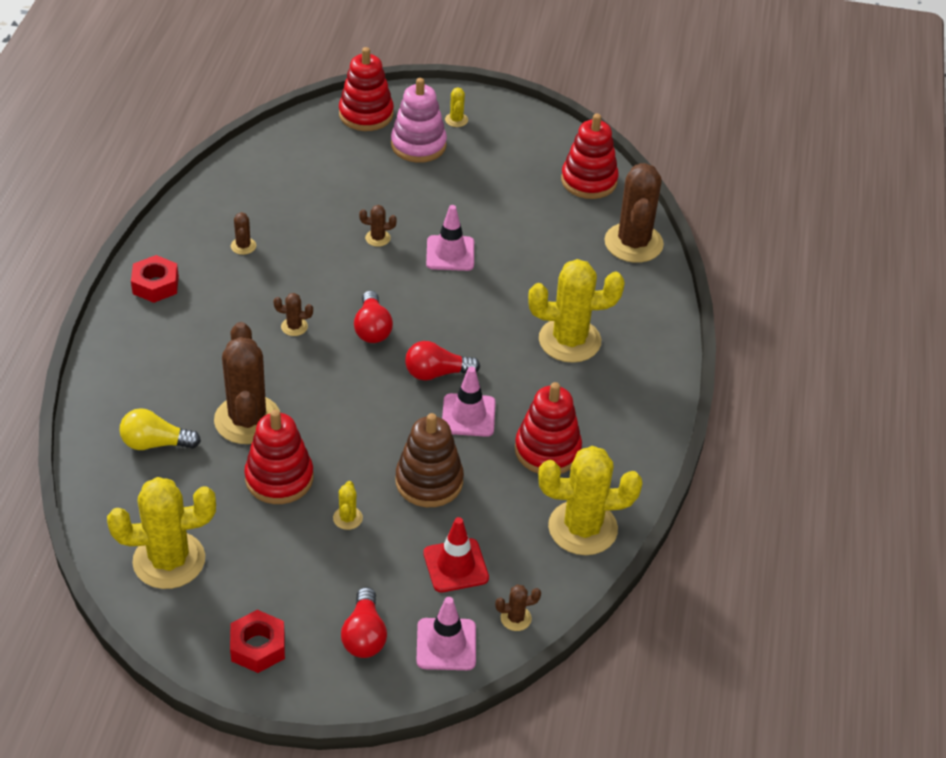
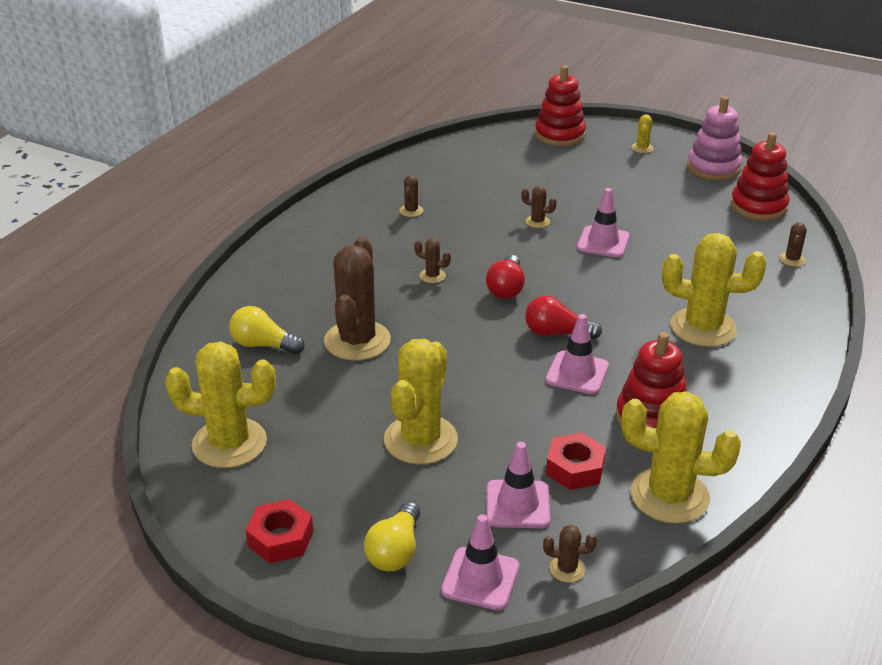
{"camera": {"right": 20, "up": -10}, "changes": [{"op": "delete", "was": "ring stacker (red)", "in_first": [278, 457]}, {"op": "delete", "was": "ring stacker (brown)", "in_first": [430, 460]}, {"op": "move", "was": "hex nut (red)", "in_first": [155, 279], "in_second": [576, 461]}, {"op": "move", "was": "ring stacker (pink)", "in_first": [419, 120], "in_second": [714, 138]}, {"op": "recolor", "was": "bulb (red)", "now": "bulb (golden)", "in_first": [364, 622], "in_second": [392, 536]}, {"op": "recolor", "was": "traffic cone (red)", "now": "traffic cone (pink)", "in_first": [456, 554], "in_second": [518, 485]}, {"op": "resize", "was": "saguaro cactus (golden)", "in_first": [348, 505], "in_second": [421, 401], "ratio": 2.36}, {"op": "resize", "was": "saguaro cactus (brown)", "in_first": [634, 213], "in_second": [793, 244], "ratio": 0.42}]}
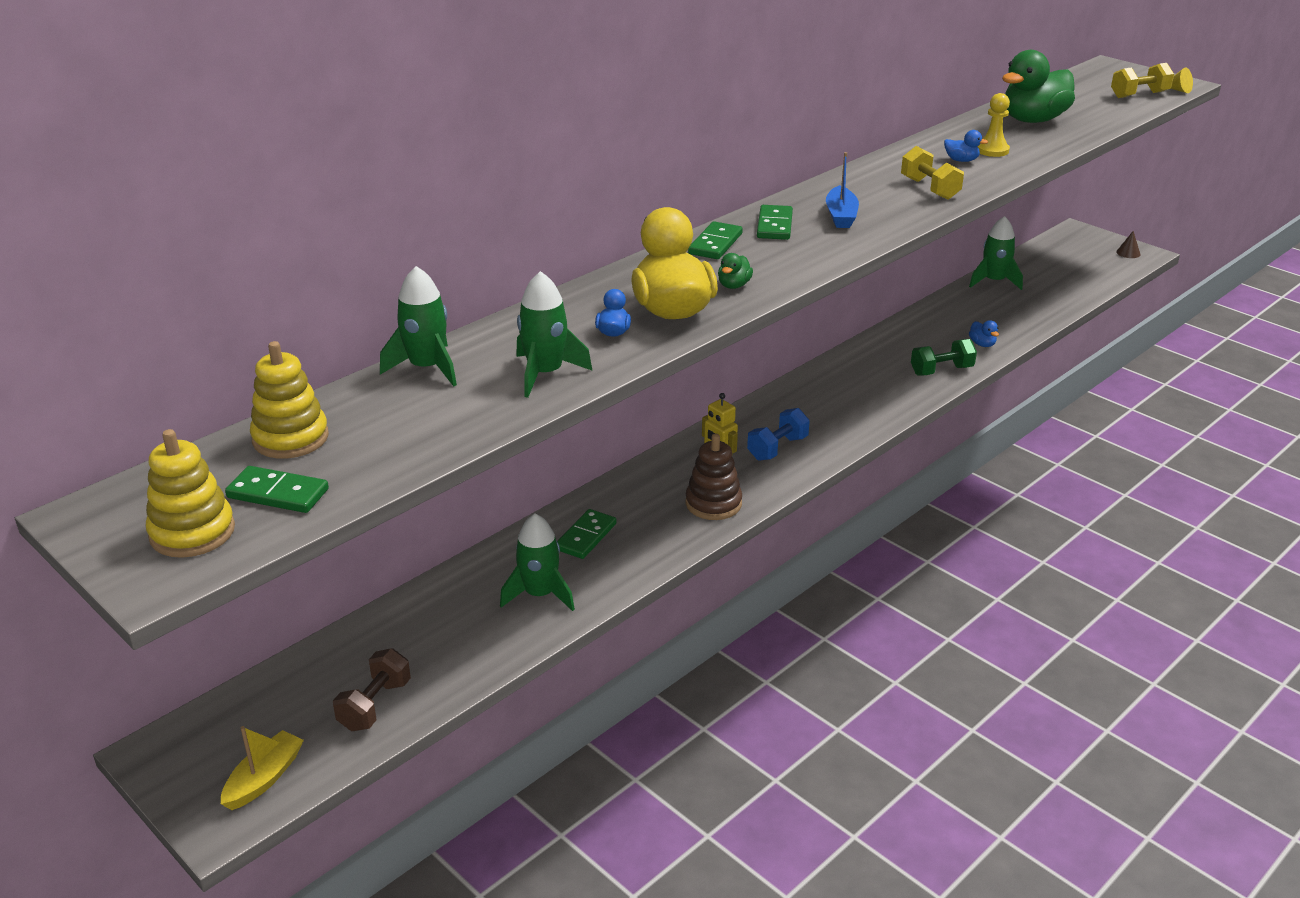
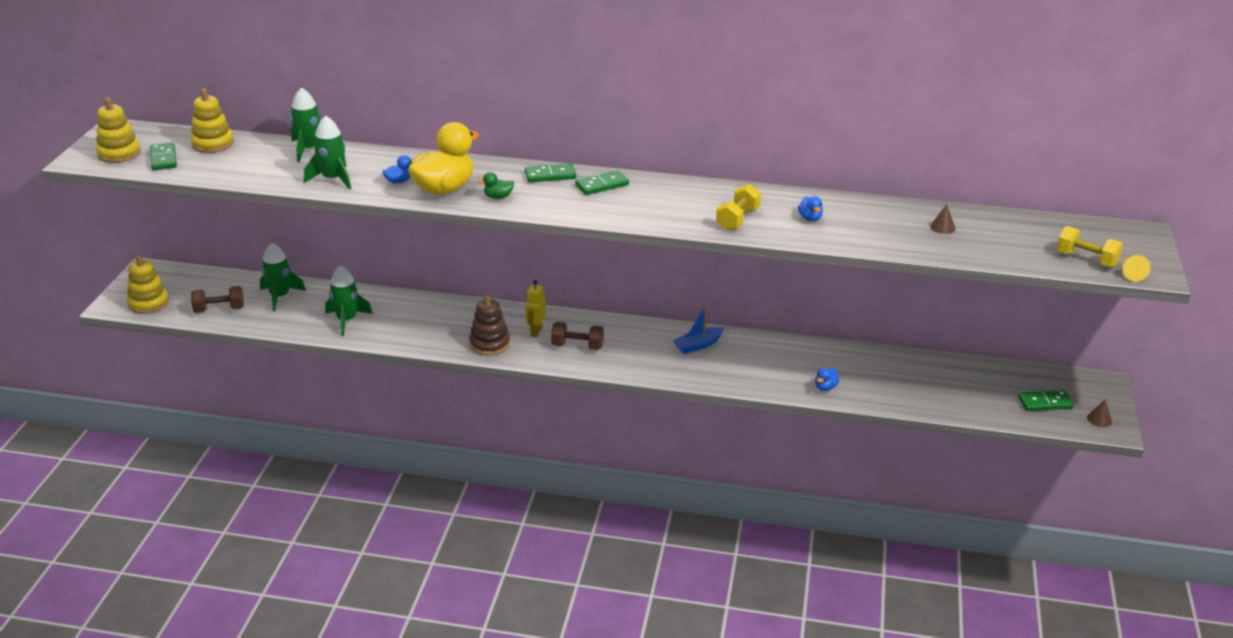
{"camera": {"right": 55, "up": 0}, "changes": [{"op": "delete", "was": "hand weight (leaf-green)", "in_first": [944, 357]}, {"op": "delete", "was": "pawn (golden)", "in_first": [993, 125]}, {"op": "move", "was": "domino tile (leaf-green)", "in_first": [587, 534], "in_second": [1046, 400]}, {"op": "move", "was": "toy boat (cobalt)", "in_first": [842, 190], "in_second": [698, 329]}, {"op": "move", "was": "rocket (leaf-green)", "in_first": [996, 253], "in_second": [283, 277]}, {"op": "replace", "was": "toy boat (golden)", "now": "ring stacker (golden)", "in_first": [262, 768], "in_second": [148, 284]}, {"op": "replace", "was": "rubber duck (leaf-green)", "now": "cone (brown)", "in_first": [1038, 86], "in_second": [943, 219]}, {"op": "recolor", "was": "hand weight (cobalt)", "now": "hand weight (brown)", "in_first": [778, 434], "in_second": [577, 336]}]}
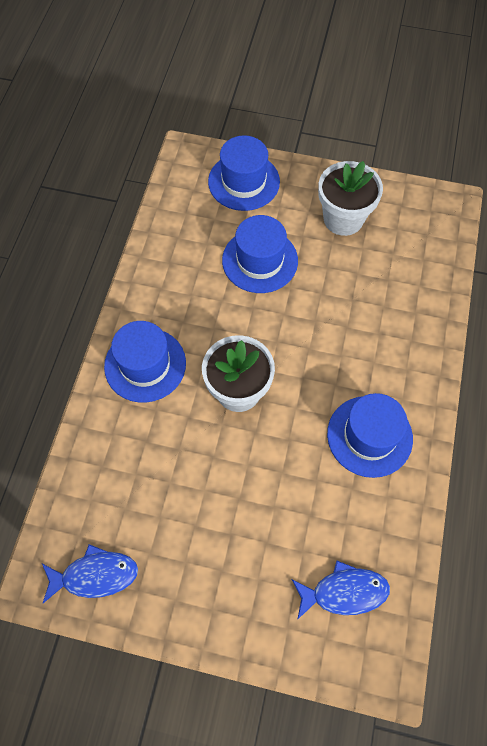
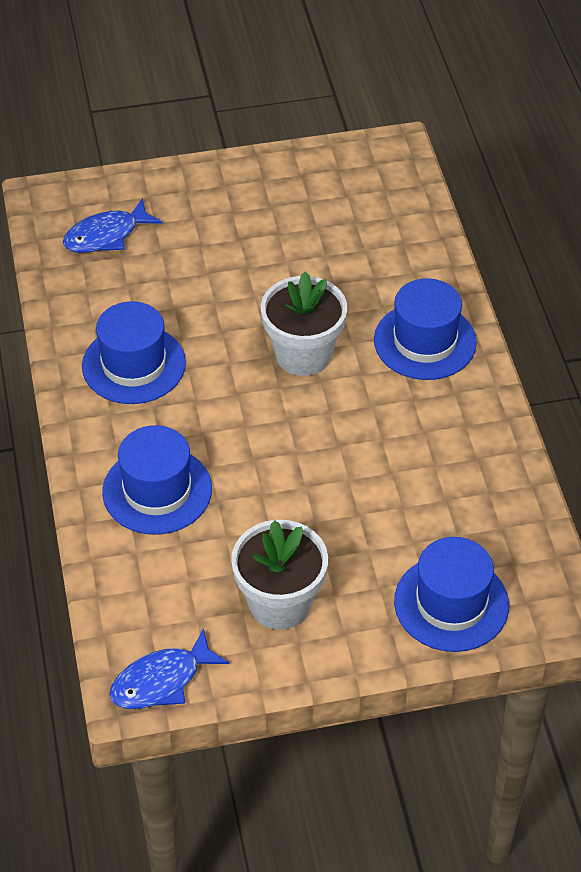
{"camera": {"right": 155, "up": -15}, "changes": [{"op": "move", "was": "fish (cobalt)", "in_first": [90, 573], "in_second": [169, 668]}, {"op": "move", "was": "hat (cobalt)", "in_first": [260, 254], "in_second": [157, 480]}]}
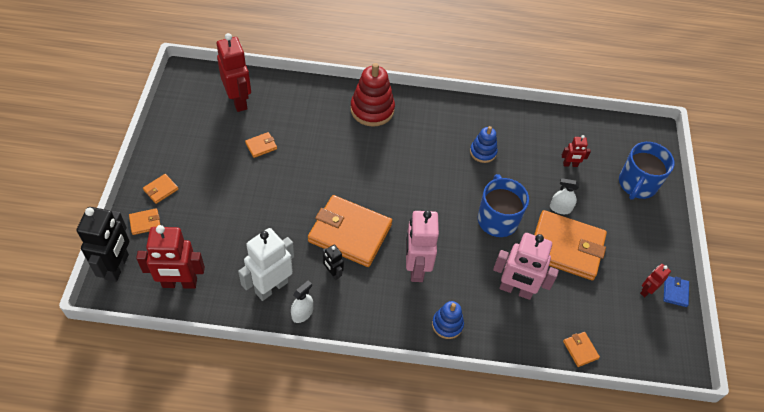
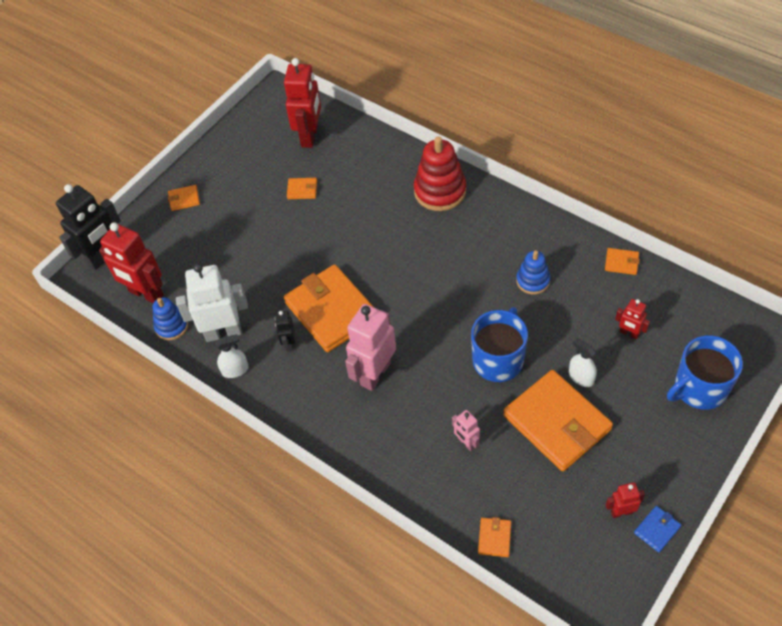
{"camera": {"right": 40, "up": 0}, "changes": [{"op": "move", "was": "billfold (orange)", "in_first": [144, 221], "in_second": [622, 261]}, {"op": "move", "was": "ring stacker (cobalt)", "in_first": [448, 320], "in_second": [170, 318]}, {"op": "resize", "was": "toy robot (pink)", "in_first": [526, 266], "in_second": [466, 430], "ratio": 0.5}]}
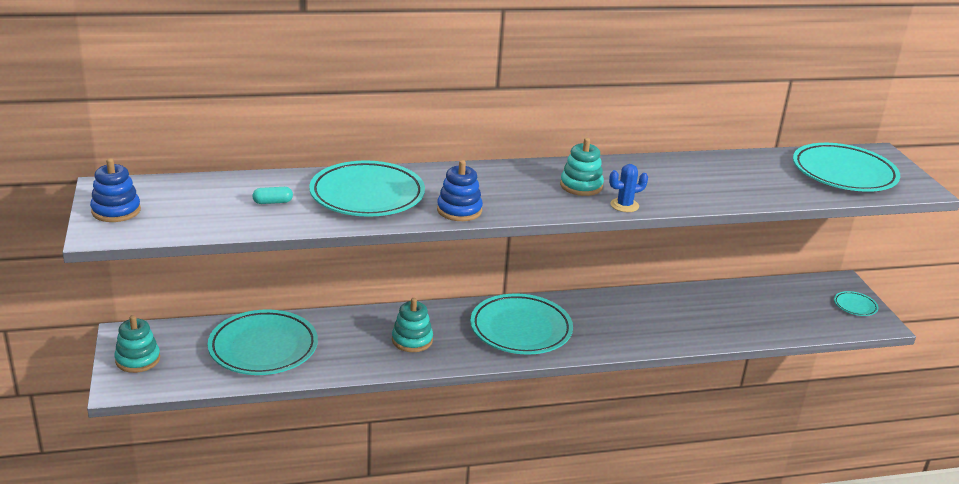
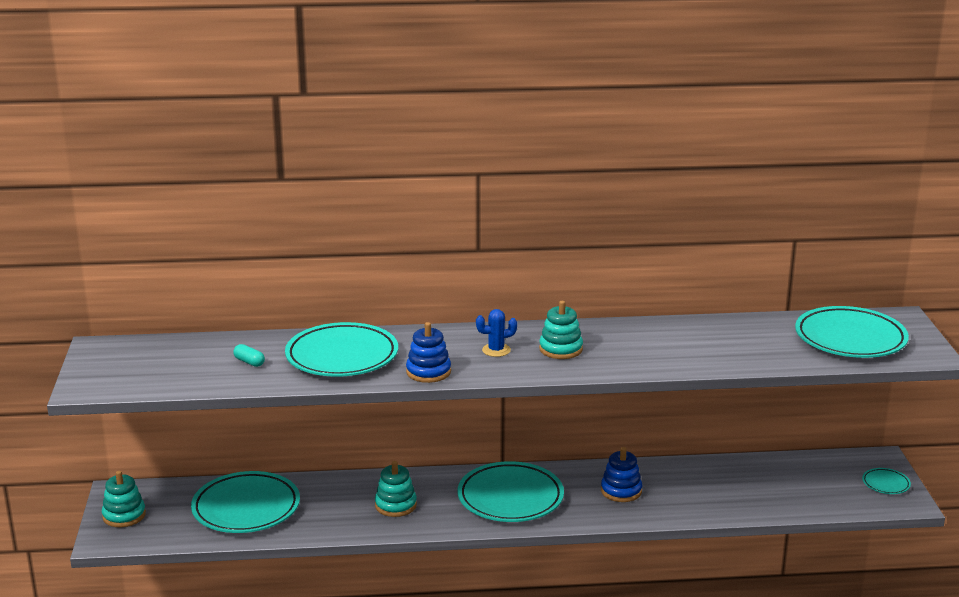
{"camera": {"right": 10, "up": -5}, "changes": [{"op": "move", "was": "ring stacker (cobalt)", "in_first": [115, 190], "in_second": [621, 474]}, {"op": "move", "was": "saguaro cactus (cobalt)", "in_first": [628, 188], "in_second": [496, 333]}, {"op": "rotate", "was": "pill shape (aqua)", "in_first": [272, 195], "in_second": [249, 355], "clockwise": 45}]}
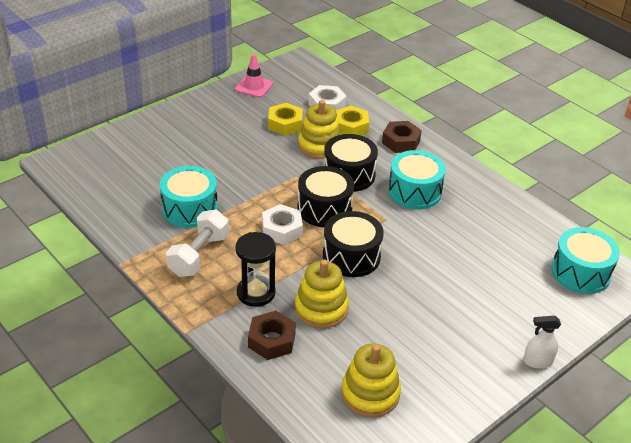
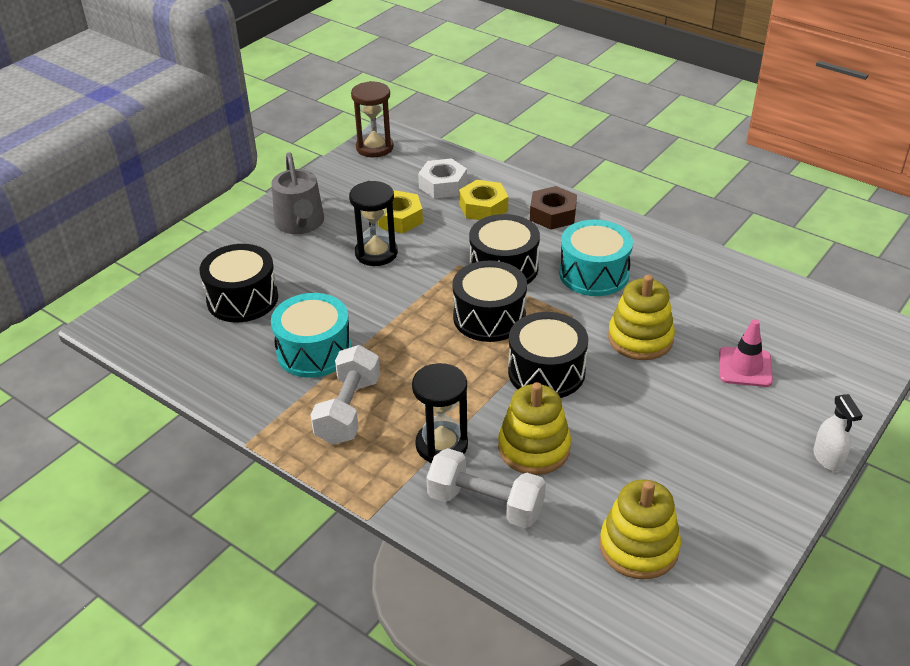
{"camera": {"right": -10, "up": 0}, "changes": [{"op": "delete", "was": "hex nut (snow-white)", "in_first": [282, 224]}, {"op": "delete", "was": "toy drum (aqua)", "in_first": [585, 260]}, {"op": "insert", "now": "toy drum (black)", "in_second": [238, 283]}, {"op": "insert", "now": "watering can (grey)", "in_second": [297, 193]}, {"op": "insert", "now": "sandglass (black)", "in_second": [373, 223]}, {"op": "insert", "now": "sandglass (brown)", "in_second": [372, 119]}, {"op": "move", "was": "traffic cone (pink)", "in_first": [254, 76], "in_second": [746, 353]}, {"op": "move", "was": "ring stacker (golden)", "in_first": [319, 129], "in_second": [641, 317]}, {"op": "replace", "was": "hex nut (brown)", "now": "hand weight (snow-white)", "in_first": [272, 335], "in_second": [486, 488]}, {"op": "rotate", "was": "sprayer (snow-white)", "in_first": [542, 342], "in_second": [838, 433], "clockwise": -90}]}
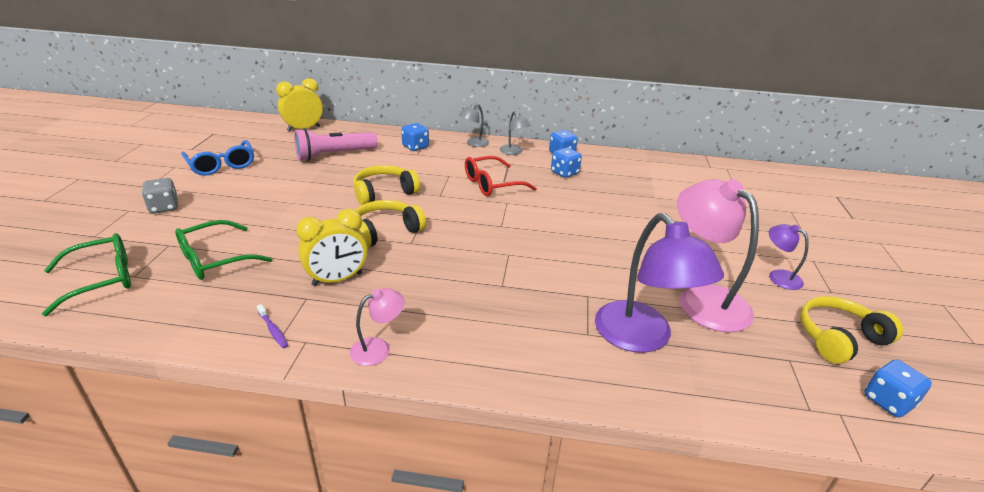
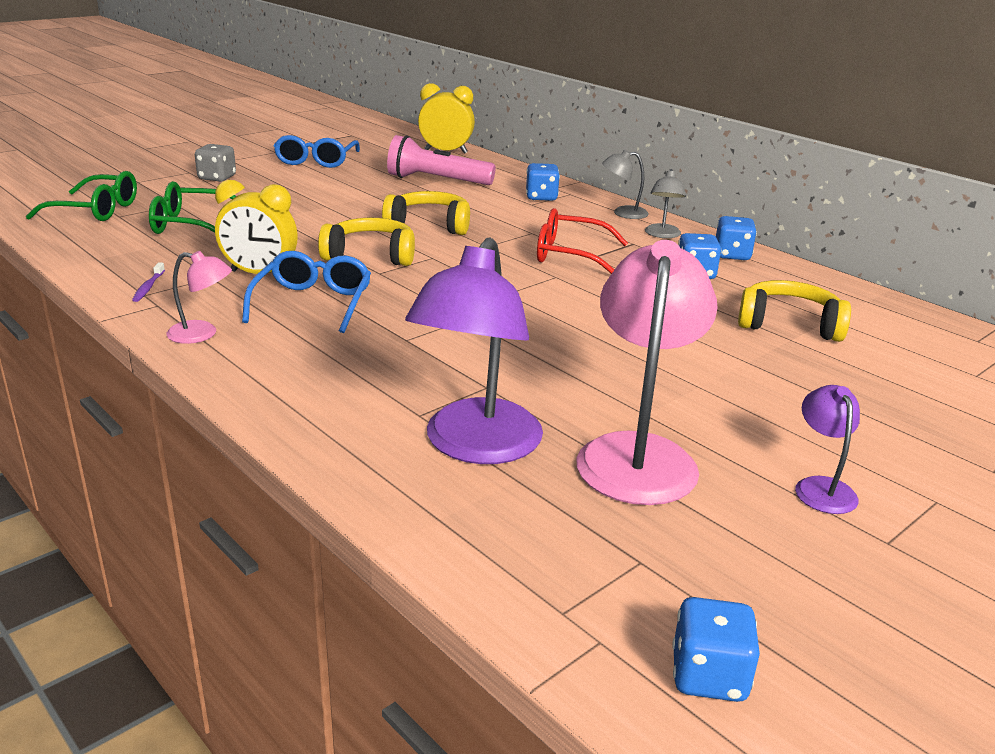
{"camera": {"right": 40, "up": -5}, "changes": [{"op": "insert", "now": "eyeglasses (cobalt)", "in_second": [306, 292]}, {"op": "move", "was": "headset (golden)", "in_first": [851, 330], "in_second": [794, 311]}]}
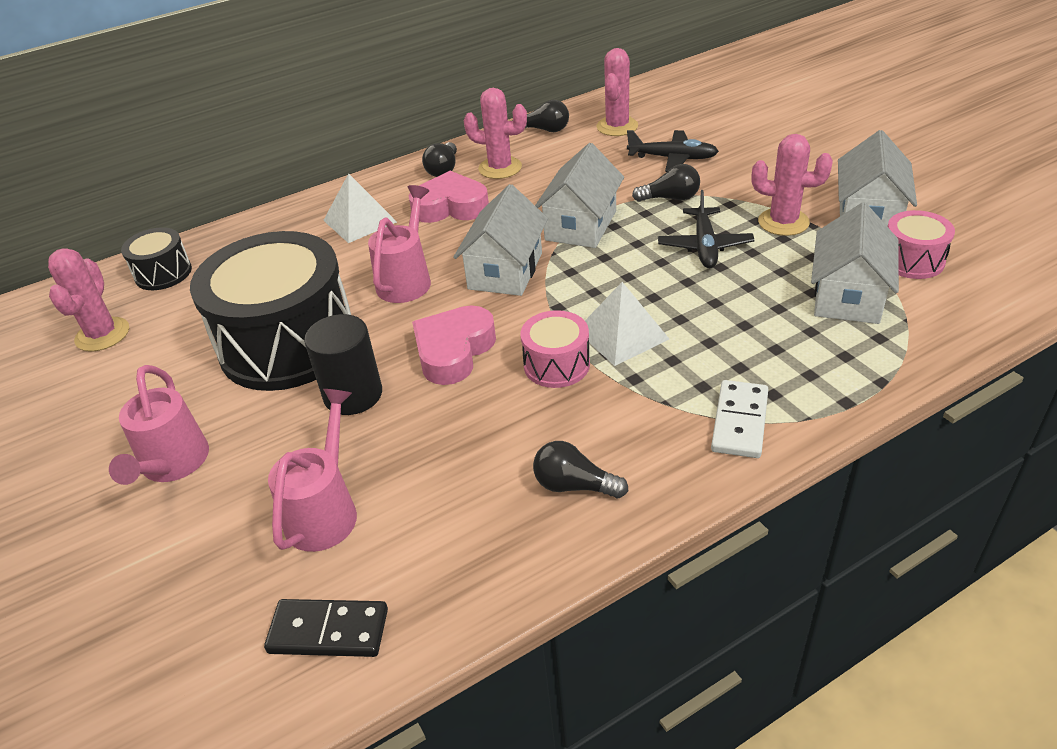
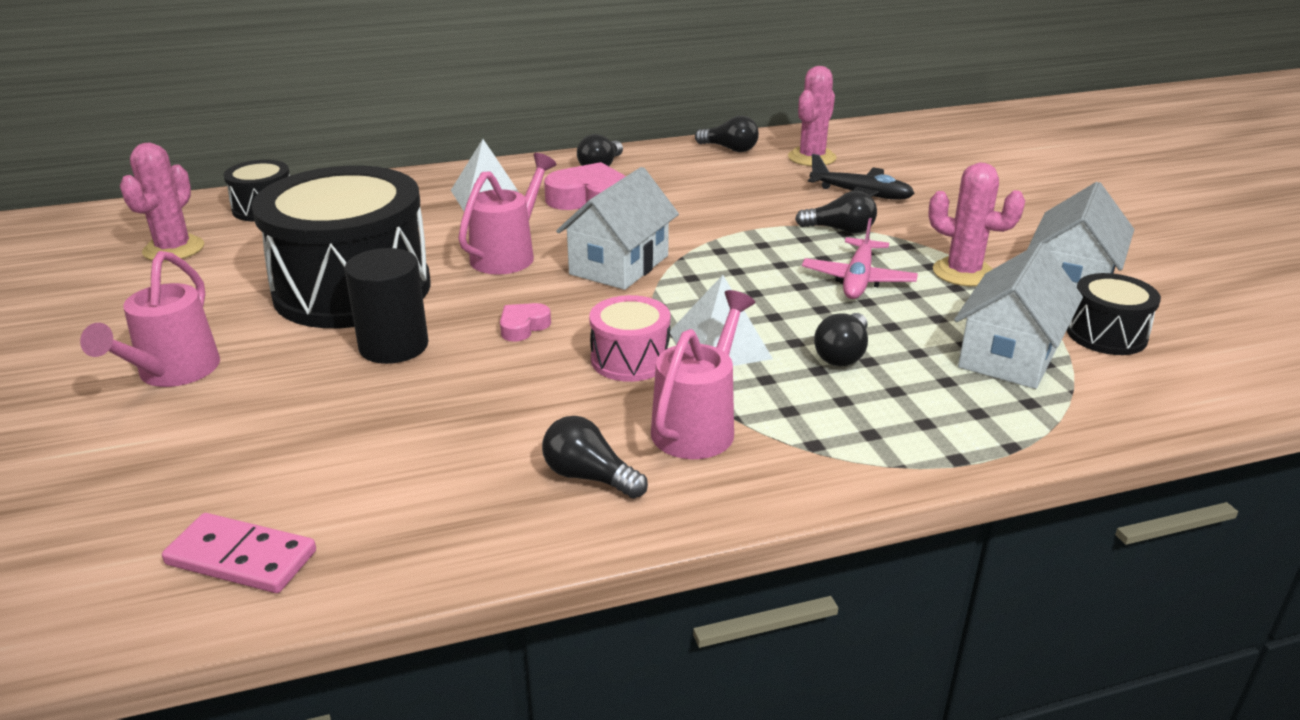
{"camera": {"right": 10, "up": -10}, "changes": [{"op": "delete", "was": "saguaro cactus (pink)", "in_first": [495, 133]}, {"op": "delete", "was": "house (snow-white)", "in_first": [579, 195]}, {"op": "delete", "was": "domino tile (snow-white)", "in_first": [739, 419]}, {"op": "insert", "now": "bulb (black)", "in_second": [841, 339]}, {"op": "move", "was": "watering can (pink)", "in_first": [312, 470], "in_second": [703, 374]}, {"op": "recolor", "was": "domino tile (black)", "now": "domino tile (pink)", "in_first": [326, 628], "in_second": [239, 553]}, {"op": "recolor", "was": "plane (black)", "now": "plane (pink)", "in_first": [706, 229], "in_second": [860, 258]}, {"op": "recolor", "was": "toy drum (pink)", "now": "toy drum (black)", "in_first": [921, 244], "in_second": [1114, 314]}, {"op": "resize", "was": "heart (pink)", "in_first": [454, 345], "in_second": [525, 322], "ratio": 0.51}]}
